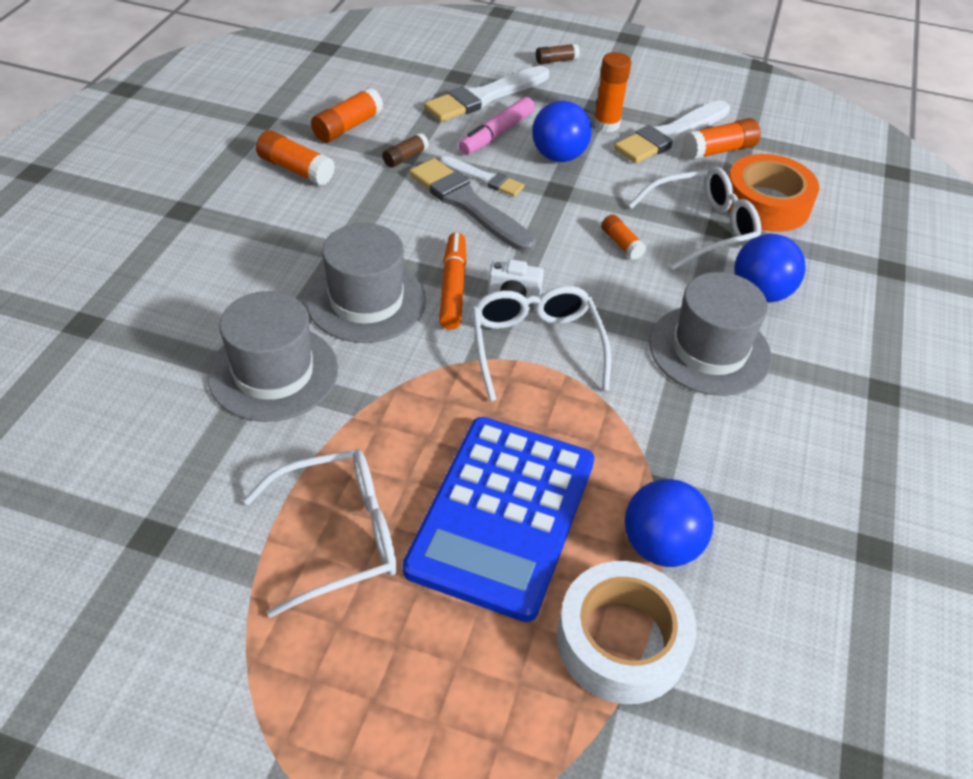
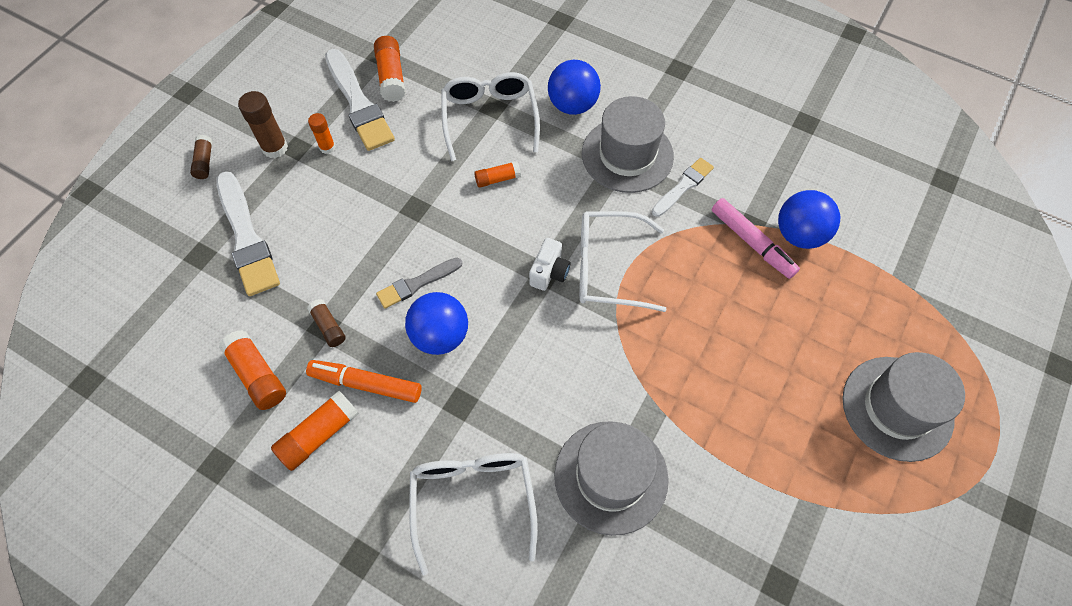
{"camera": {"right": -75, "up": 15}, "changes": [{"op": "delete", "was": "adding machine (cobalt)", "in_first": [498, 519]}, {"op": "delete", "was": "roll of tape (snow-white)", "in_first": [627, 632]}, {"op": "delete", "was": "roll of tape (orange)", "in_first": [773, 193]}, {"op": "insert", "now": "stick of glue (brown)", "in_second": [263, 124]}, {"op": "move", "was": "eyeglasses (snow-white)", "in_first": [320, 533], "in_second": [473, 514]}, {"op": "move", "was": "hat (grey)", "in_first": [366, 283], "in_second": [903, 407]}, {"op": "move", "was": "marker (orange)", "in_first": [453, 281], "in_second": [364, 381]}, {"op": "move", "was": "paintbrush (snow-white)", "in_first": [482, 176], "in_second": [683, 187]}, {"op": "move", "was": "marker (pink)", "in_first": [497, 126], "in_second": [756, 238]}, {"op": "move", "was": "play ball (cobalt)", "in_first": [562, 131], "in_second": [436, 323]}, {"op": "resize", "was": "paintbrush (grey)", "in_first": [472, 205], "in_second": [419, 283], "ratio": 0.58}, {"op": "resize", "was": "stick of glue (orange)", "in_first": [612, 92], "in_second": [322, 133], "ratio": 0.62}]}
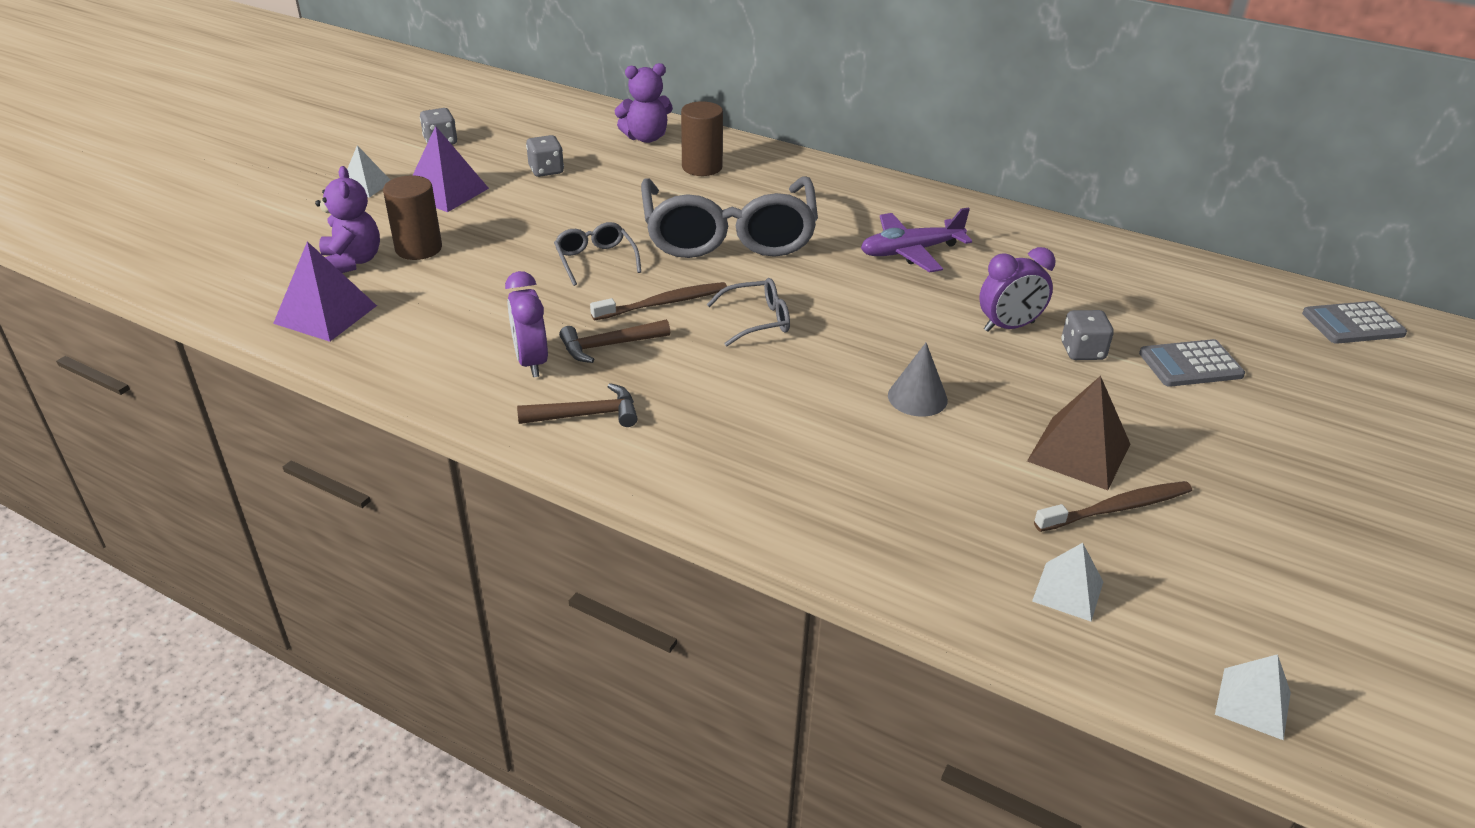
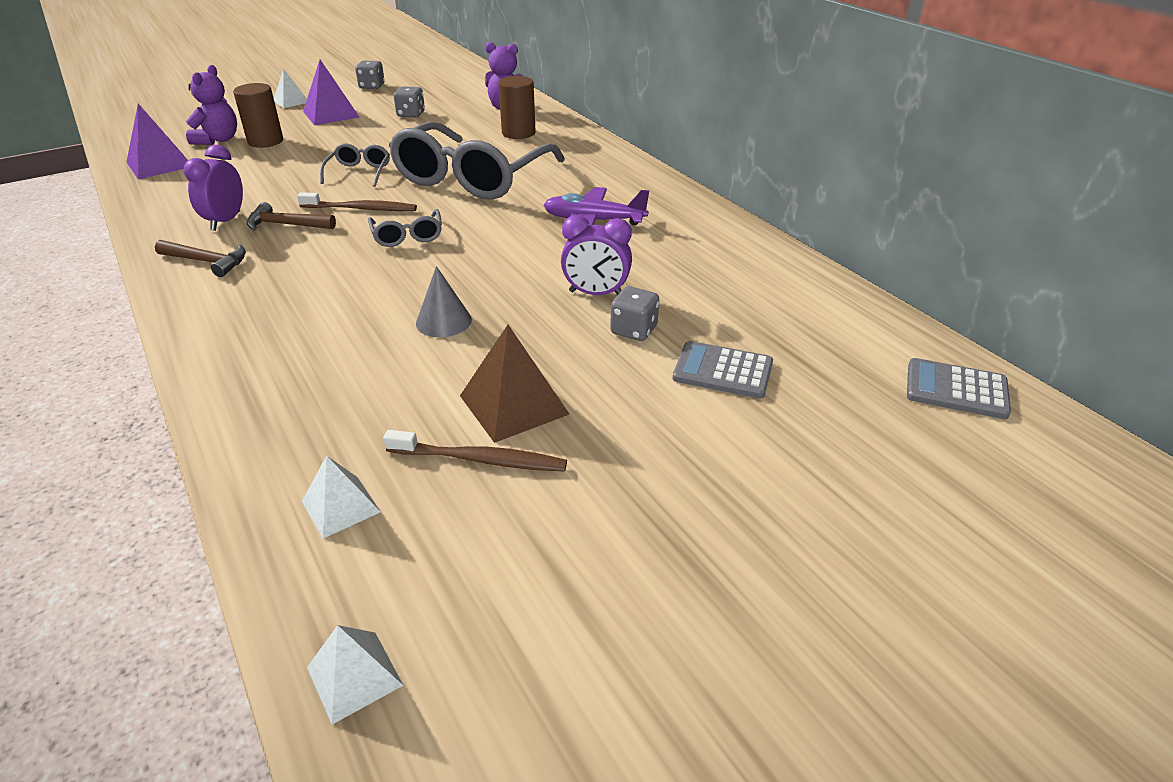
{"camera": {"right": 30, "up": 0}, "changes": [{"op": "rotate", "was": "eyeglasses (grey)", "in_first": [748, 312], "in_second": [405, 228], "clockwise": 60}]}
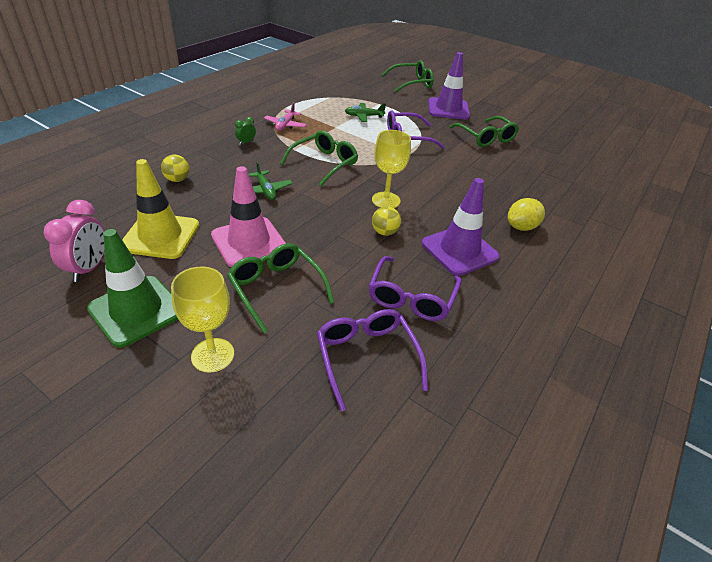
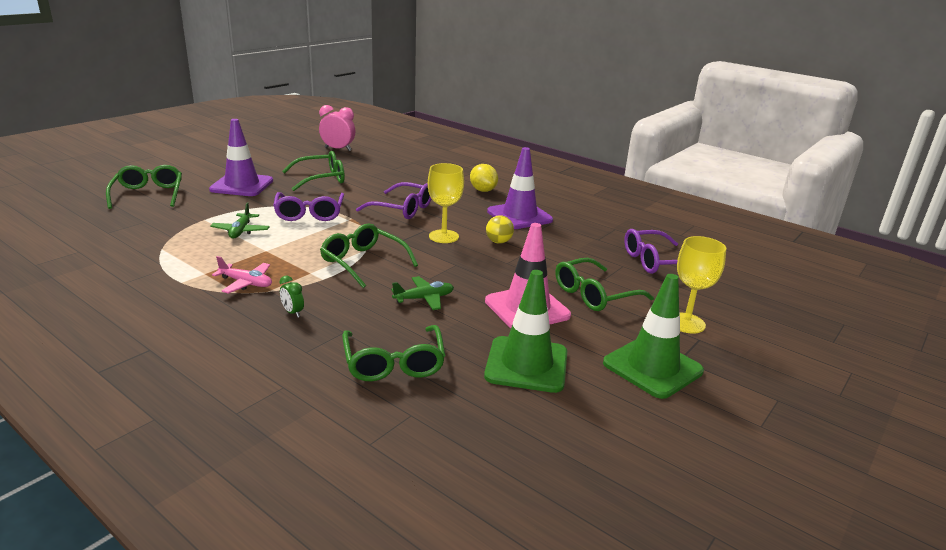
{"camera": {"right": -85, "up": -15}, "changes": [{"op": "move", "was": "bedside clock (pink)", "in_first": [74, 241], "in_second": [337, 128]}, {"op": "move", "was": "eyeglasses (purple)", "in_first": [415, 288], "in_second": [393, 200]}, {"op": "replace", "was": "play ball (golden)", "now": "eyeglasses (leaf-green)", "in_first": [175, 168], "in_second": [393, 353]}, {"op": "recolor", "was": "traffic cone (golden)", "now": "traffic cone (leaf-green)", "in_first": [160, 209], "in_second": [525, 331]}]}
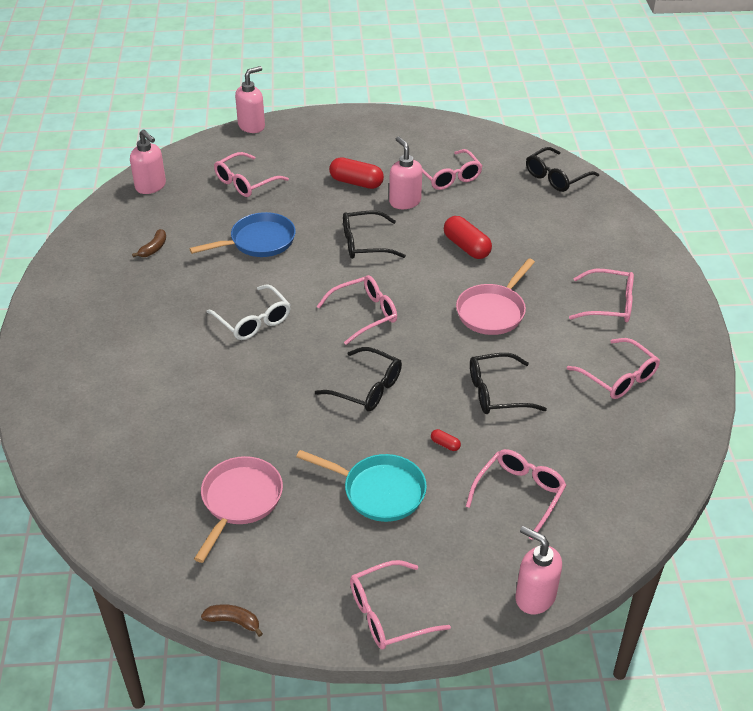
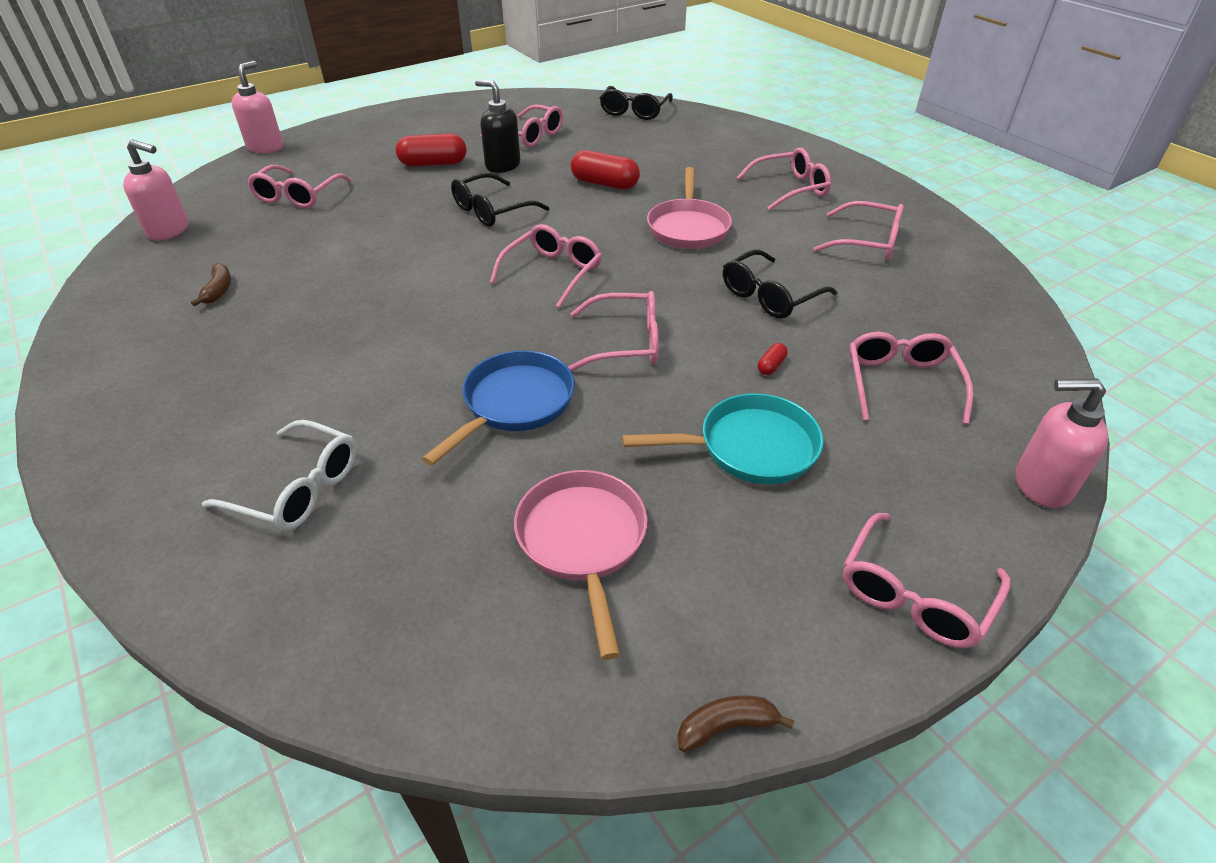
{"camera": {"right": -30, "up": 0}, "changes": [{"op": "move", "was": "pan (cobalt)", "in_first": [242, 234], "in_second": [498, 408]}, {"op": "move", "was": "eyeglasses (snow-white)", "in_first": [249, 312], "in_second": [279, 475]}, {"op": "recolor", "was": "eyeglasses (black)", "now": "eyeglasses (pink)", "in_first": [358, 379], "in_second": [613, 331]}, {"op": "recolor", "was": "pump bottle (pink)", "now": "pump bottle (black)", "in_first": [405, 173], "in_second": [497, 126]}, {"op": "rotate", "was": "pill shape (red)", "in_first": [446, 440], "in_second": [773, 359], "clockwise": -60}]}
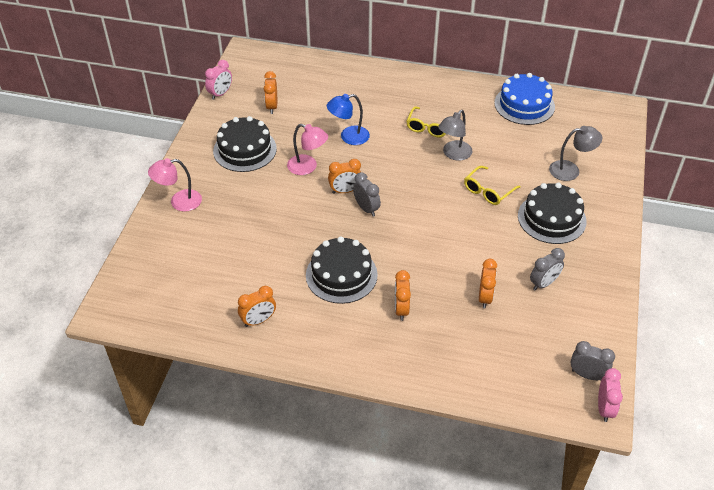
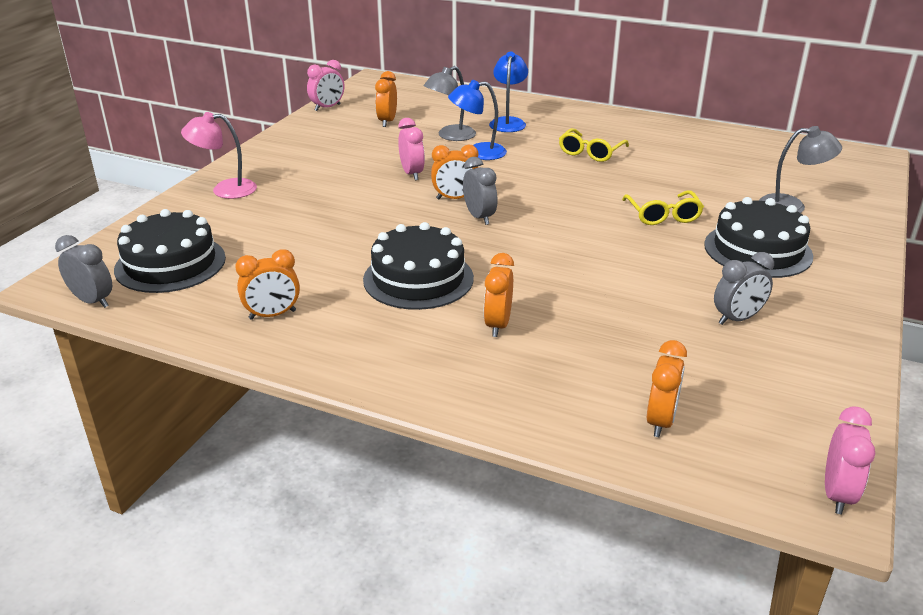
{"camera": {"right": 10, "up": -15}, "changes": [{"op": "delete", "was": "cake (cobalt)", "in_first": [524, 99]}, {"op": "insert", "now": "reading lamp (cobalt)", "in_second": [508, 92]}, {"op": "move", "was": "cake (black)", "in_first": [245, 144], "in_second": [170, 251]}, {"op": "move", "was": "reading lamp (grey)", "in_first": [455, 135], "in_second": [450, 103]}, {"op": "move", "was": "bedside clock (orange)", "in_first": [488, 283], "in_second": [667, 388]}, {"op": "move", "was": "bedside clock (grey)", "in_first": [593, 360], "in_second": [83, 271]}, {"op": "replace", "was": "reading lamp (pink)", "now": "bedside clock (pink)", "in_first": [307, 149], "in_second": [411, 149]}, {"op": "rotate", "was": "eyeglasses (golden)", "in_first": [492, 185], "in_second": [663, 207], "clockwise": -60}]}
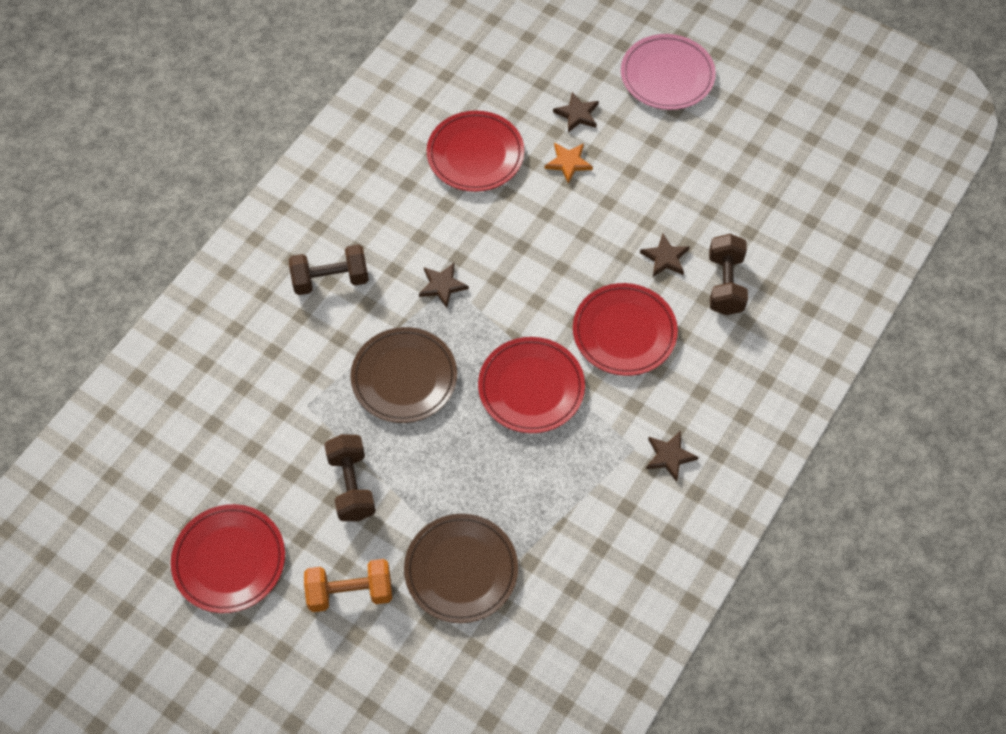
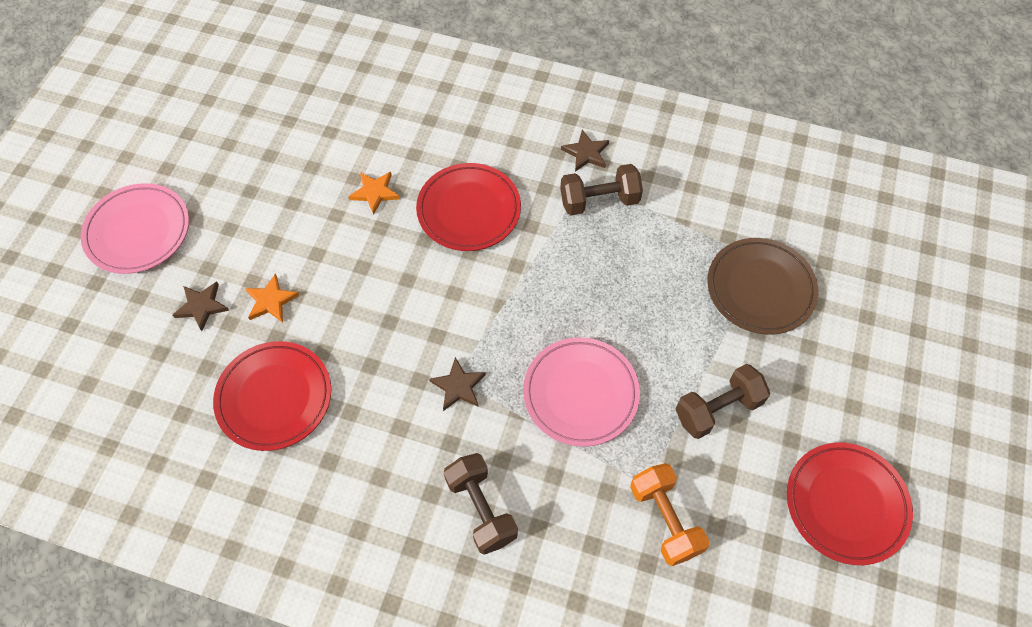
{"camera": {"right": -105, "up": 0}, "changes": [{"op": "delete", "was": "dinner plate (red)", "in_first": [531, 385]}, {"op": "move", "was": "hand weight (orange)", "in_first": [348, 585], "in_second": [670, 514]}, {"op": "move", "was": "hand weight (brown)", "in_first": [728, 274], "in_second": [601, 189]}, {"op": "recolor", "was": "dinner plate (brown)", "now": "dinner plate (pink)", "in_first": [403, 375], "in_second": [581, 392]}, {"op": "recolor", "was": "five-pointed star (brown)", "now": "five-pointed star (orange)", "in_first": [665, 255], "in_second": [374, 193]}]}
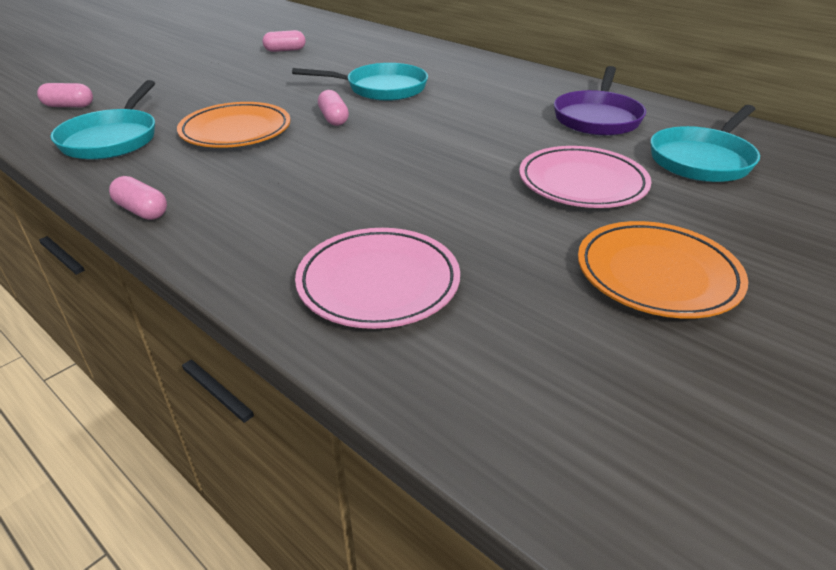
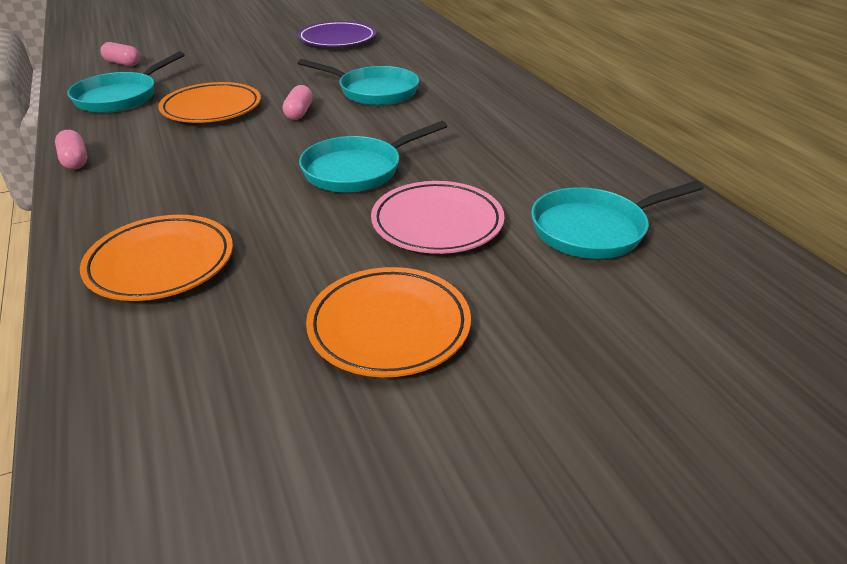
{"camera": {"right": 25, "up": 0}, "changes": [{"op": "delete", "was": "pan (purple)", "in_first": [600, 101]}, {"op": "insert", "now": "pan (aqua)", "in_second": [373, 157]}, {"op": "replace", "was": "pill shape (pink)", "now": "dinner plate (purple)", "in_first": [284, 41], "in_second": [336, 34]}, {"op": "recolor", "was": "dinner plate (pink)", "now": "dinner plate (orange)", "in_first": [377, 278], "in_second": [156, 258]}]}
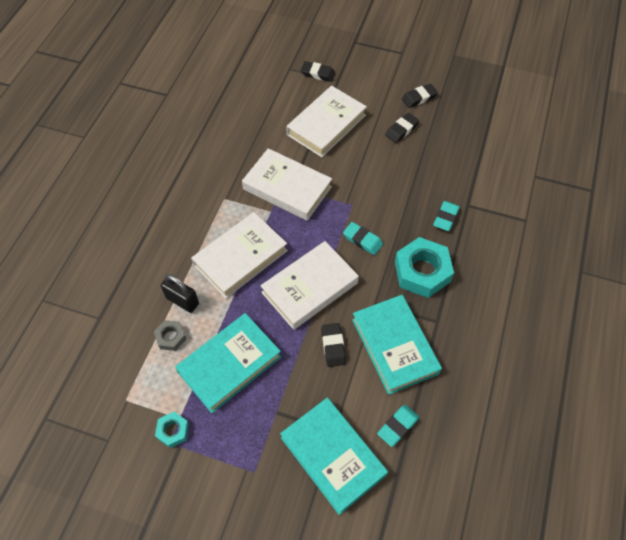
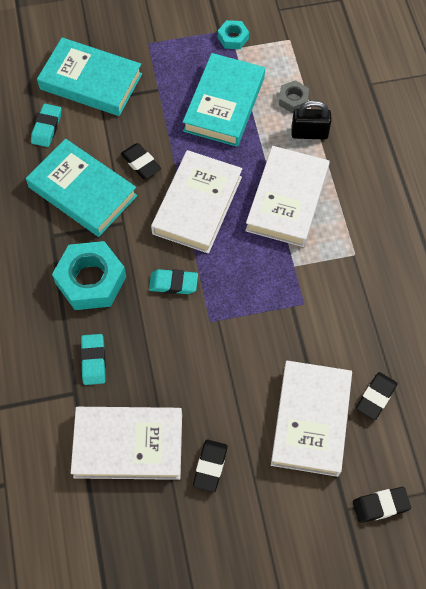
{"camera": {"right": 150, "up": 5}, "changes": [{"op": "move", "was": "book (snow-white)", "in_first": [287, 184], "in_second": [126, 443]}, {"op": "move", "was": "pencil eraser (black)", "in_first": [420, 96], "in_second": [377, 396]}]}
